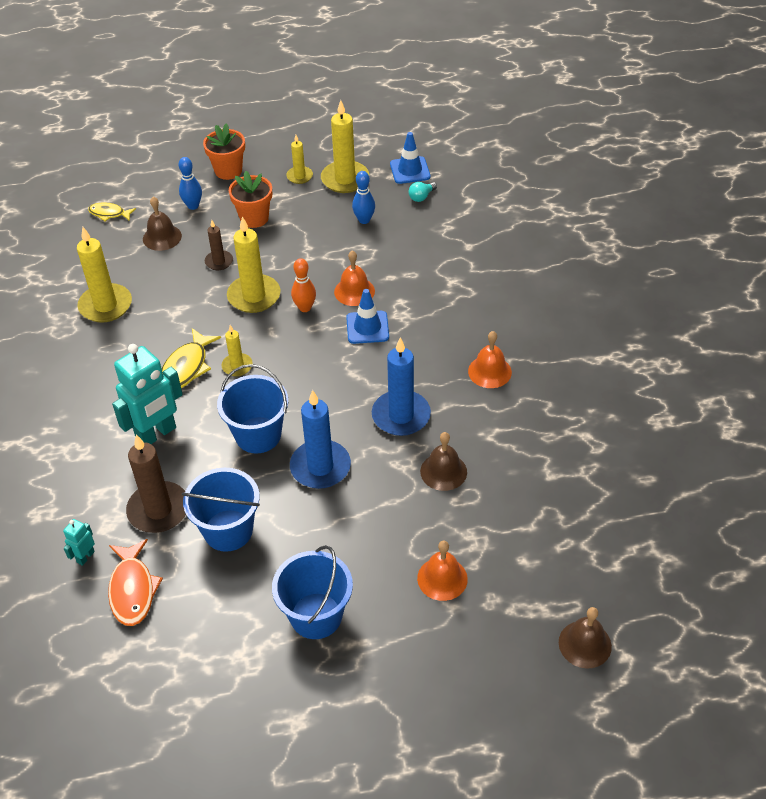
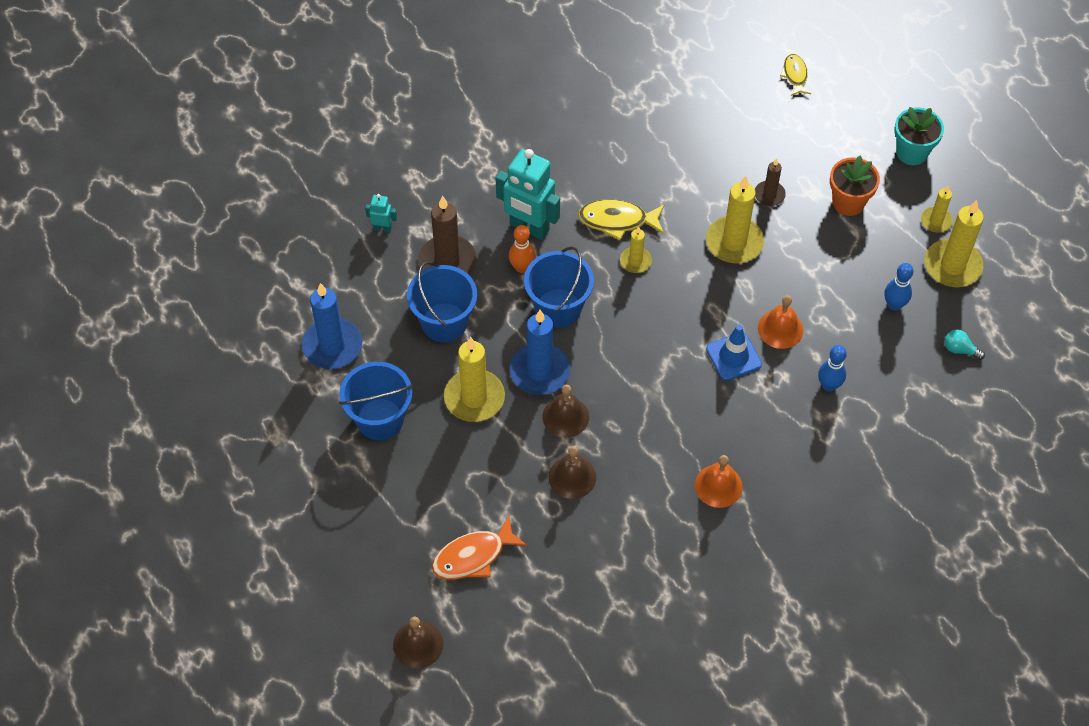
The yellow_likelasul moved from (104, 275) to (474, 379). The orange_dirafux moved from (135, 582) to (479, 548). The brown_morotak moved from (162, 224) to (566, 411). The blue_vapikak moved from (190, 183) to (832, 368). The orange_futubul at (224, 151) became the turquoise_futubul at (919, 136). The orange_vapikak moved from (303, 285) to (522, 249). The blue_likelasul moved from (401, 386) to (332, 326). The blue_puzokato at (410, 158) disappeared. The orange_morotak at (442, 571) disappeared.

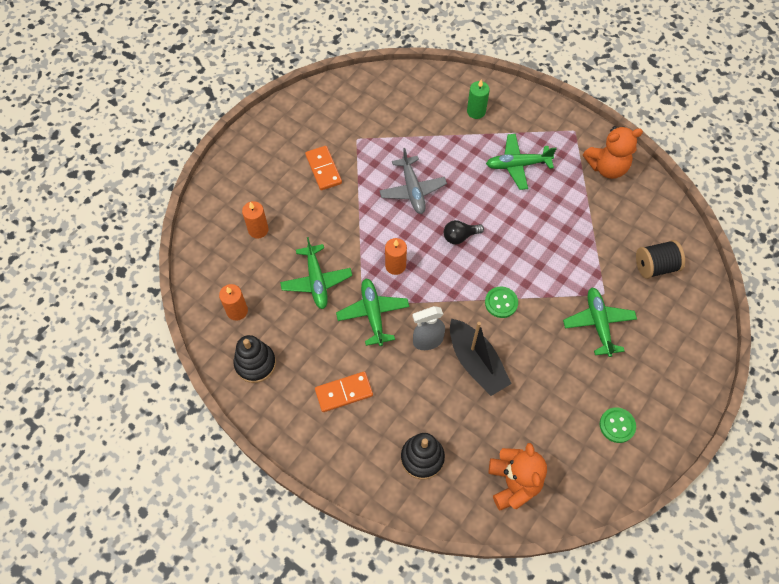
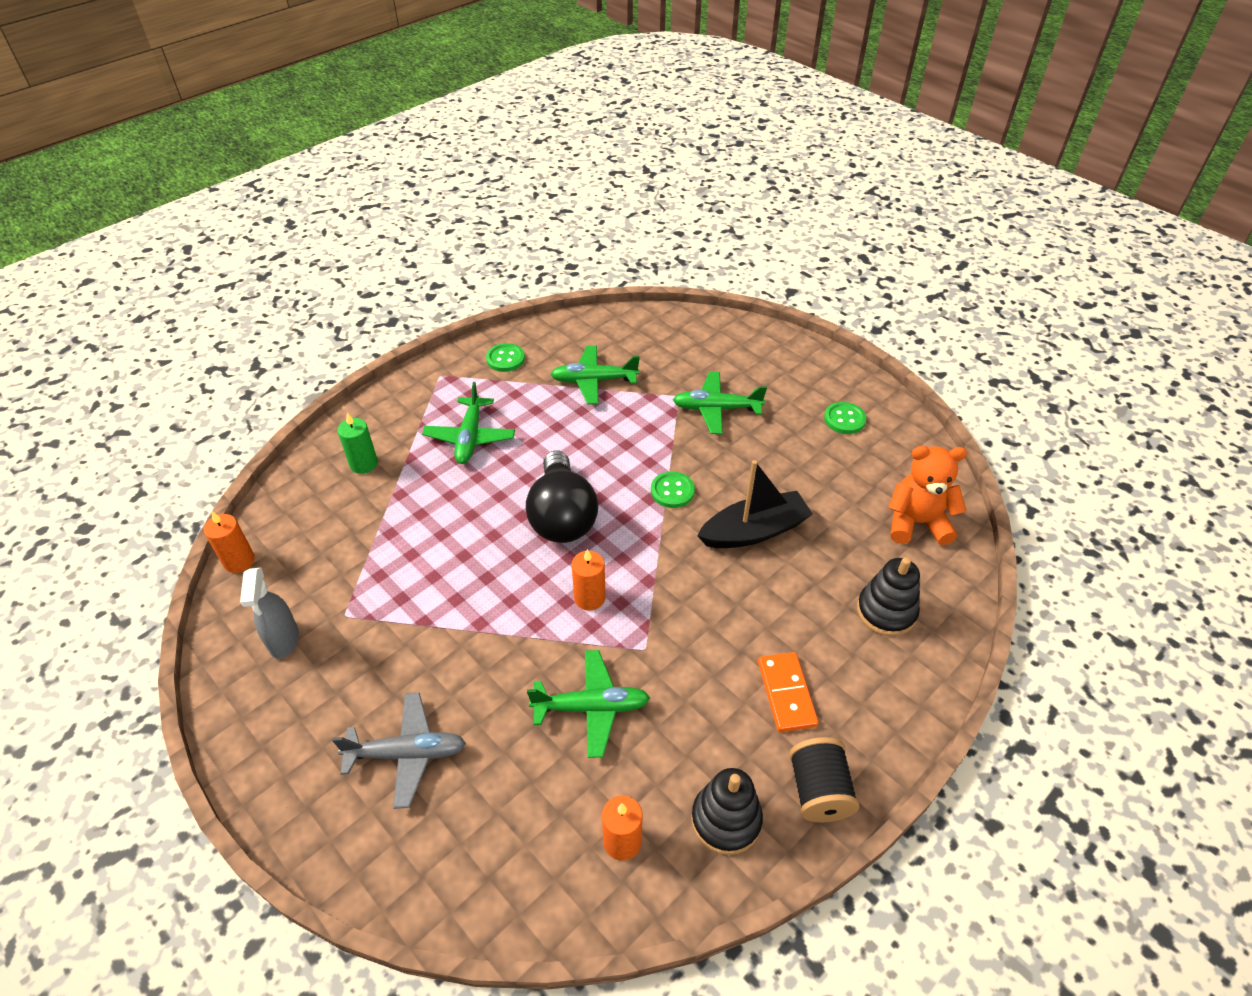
The orange_likelasul moved from (255, 220) to (229, 542). The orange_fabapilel at (323, 168) disappeared. The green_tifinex moved from (372, 312) to (595, 375). The grey_tifinex moved from (413, 181) to (399, 750). The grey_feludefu moved from (428, 328) to (269, 613). The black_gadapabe at (464, 232) changed to 2.06 times the size. The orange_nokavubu at (613, 152) was replaced by the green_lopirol at (505, 357). The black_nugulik moved from (660, 259) to (824, 779).

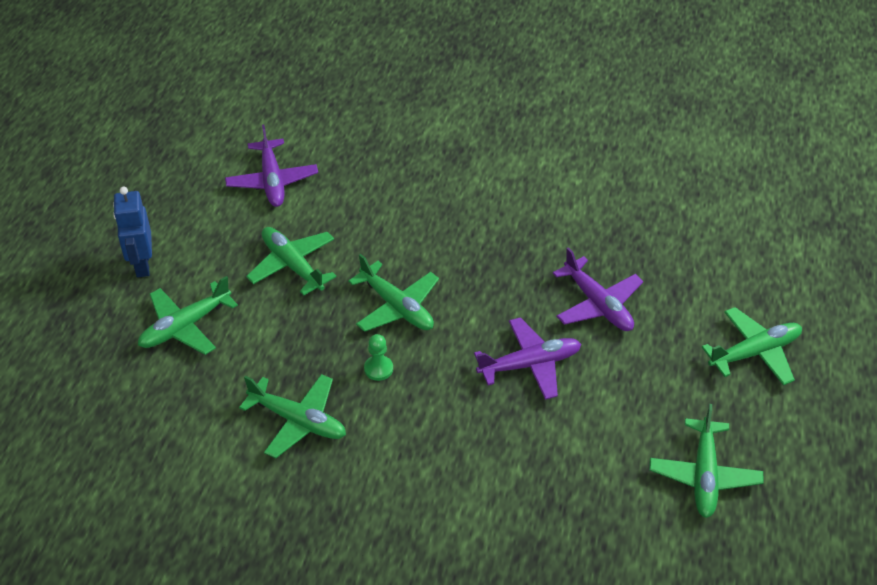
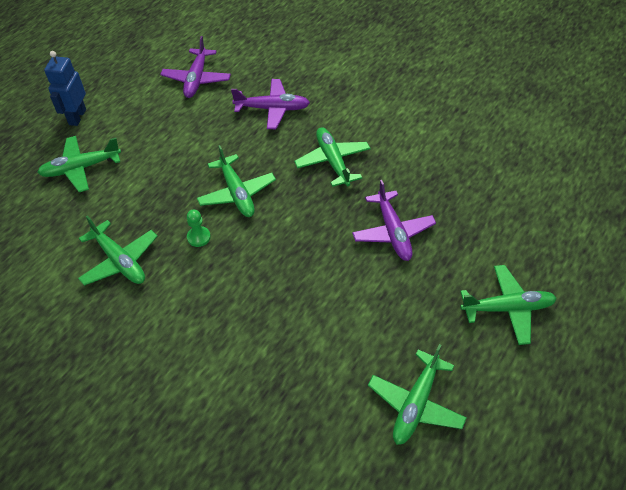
The green_tifinex moved from (291, 261) to (332, 157). The purple_tifinex moved from (527, 358) to (270, 104).

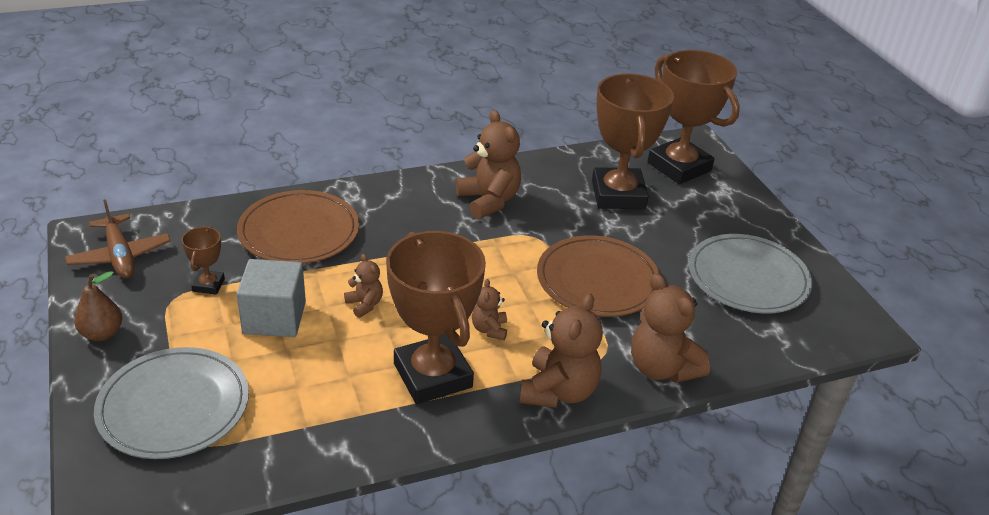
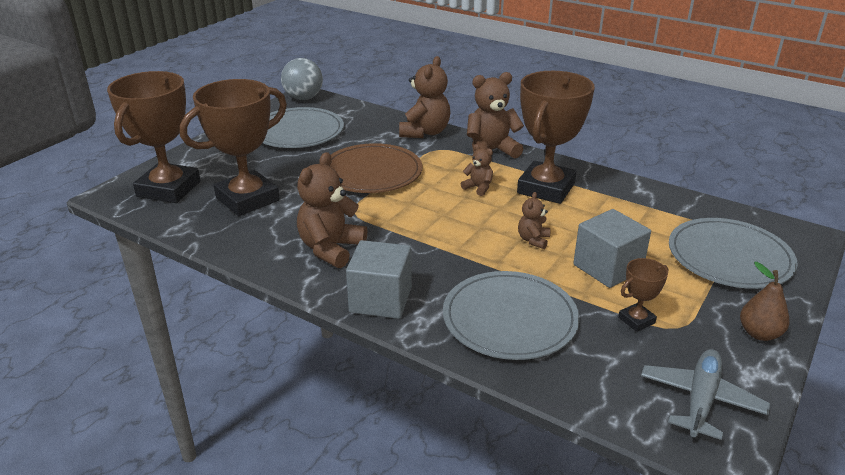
The brown_tifinex at (118, 238) became the grey_tifinex at (705, 394). The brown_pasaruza at (298, 227) became the grey_pasaruza at (511, 315). The brown_nokavubu at (489, 309) turned 105 degrees counterclockwise. The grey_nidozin at (302, 79) appeared. The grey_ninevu at (379, 279) appeared.

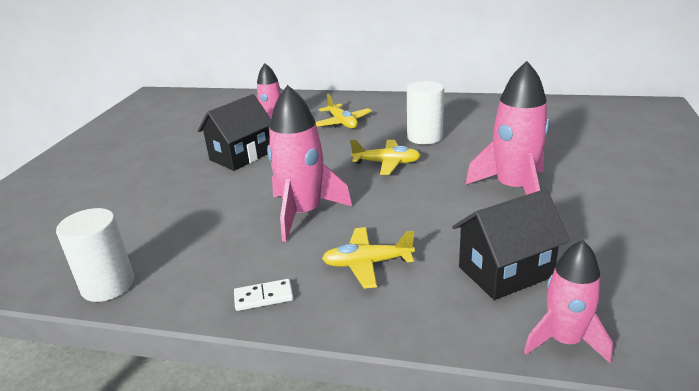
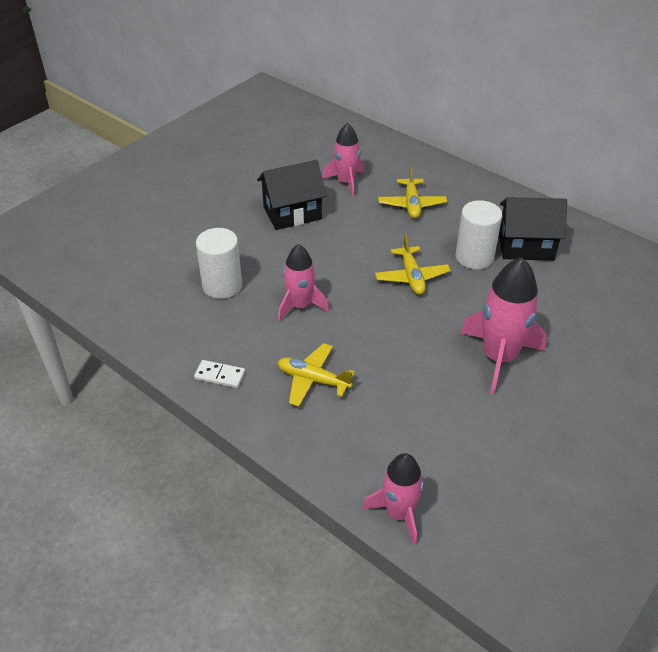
The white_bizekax moved from (95, 255) to (219, 263). The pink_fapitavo at (309, 163) changed to 0.65 times the size. The yellow_tifinex at (385, 157) turned 45 degrees clockwise. The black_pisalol moved from (511, 244) to (533, 229).

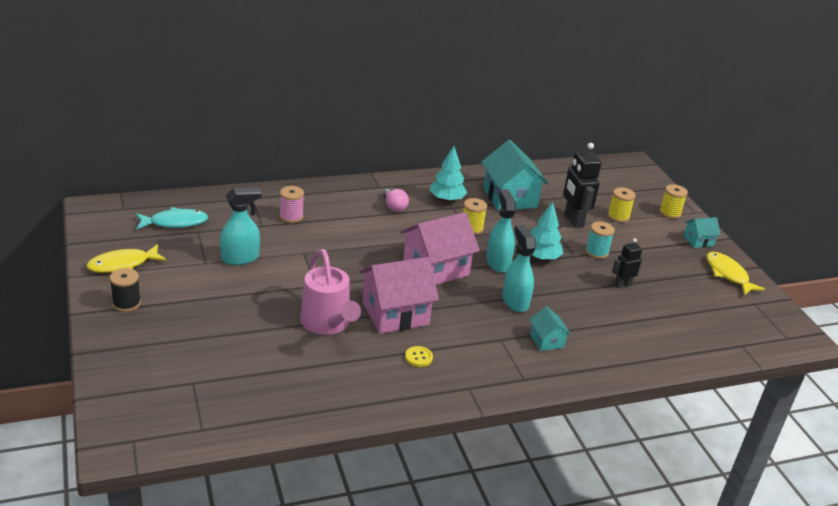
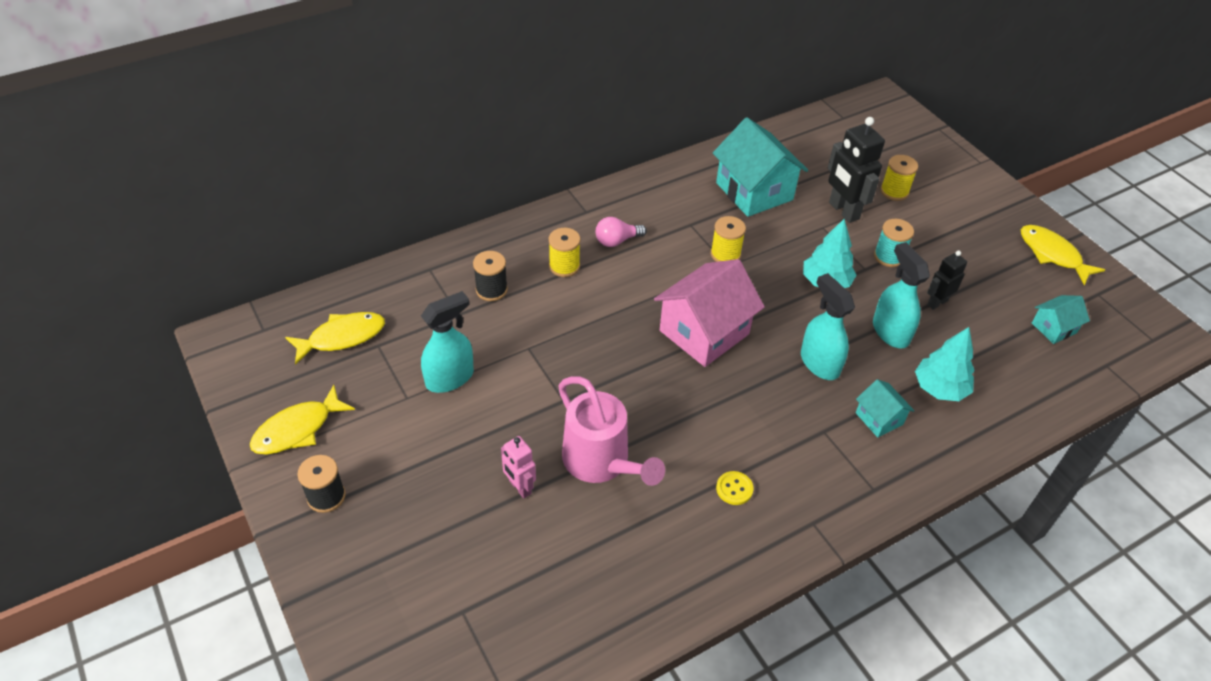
The turquoise_dirafux at (172, 218) became the yellow_dirafux at (335, 338). The pink_nugulik at (292, 204) became the black_nugulik at (490, 276). The pink_pisalol at (399, 295) disappeared. The pink_gadapabe at (396, 200) turned 105 degrees clockwise. The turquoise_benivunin moved from (448, 174) to (944, 364). The turquoise_feludefu moved from (501, 231) to (901, 295). The yellow_nugulik moved from (673, 201) to (564, 252). The turquoise_pisalol moved from (702, 232) to (1061, 319). The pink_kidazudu at (518, 467) appeared.

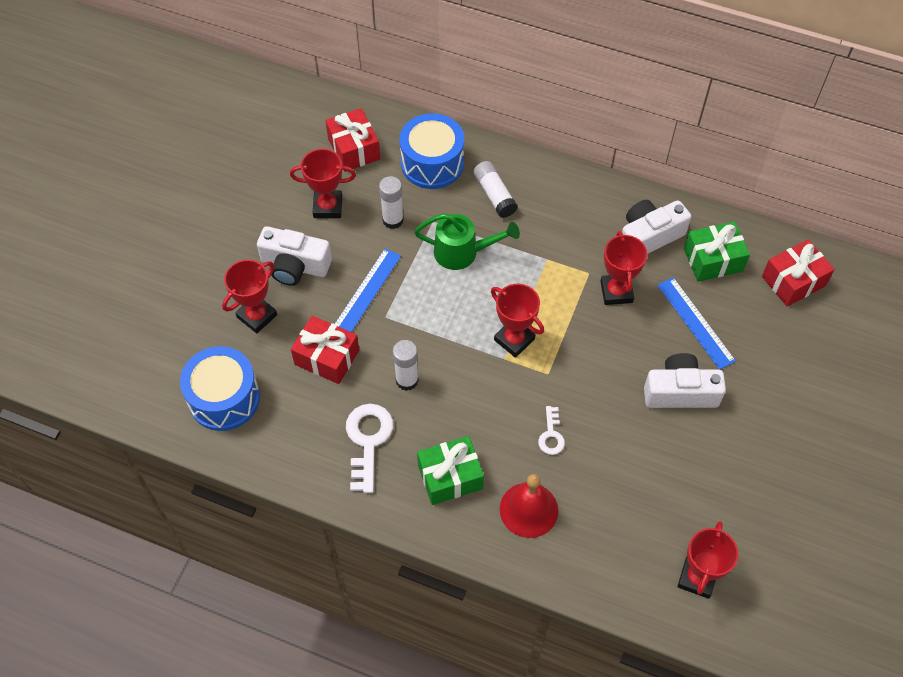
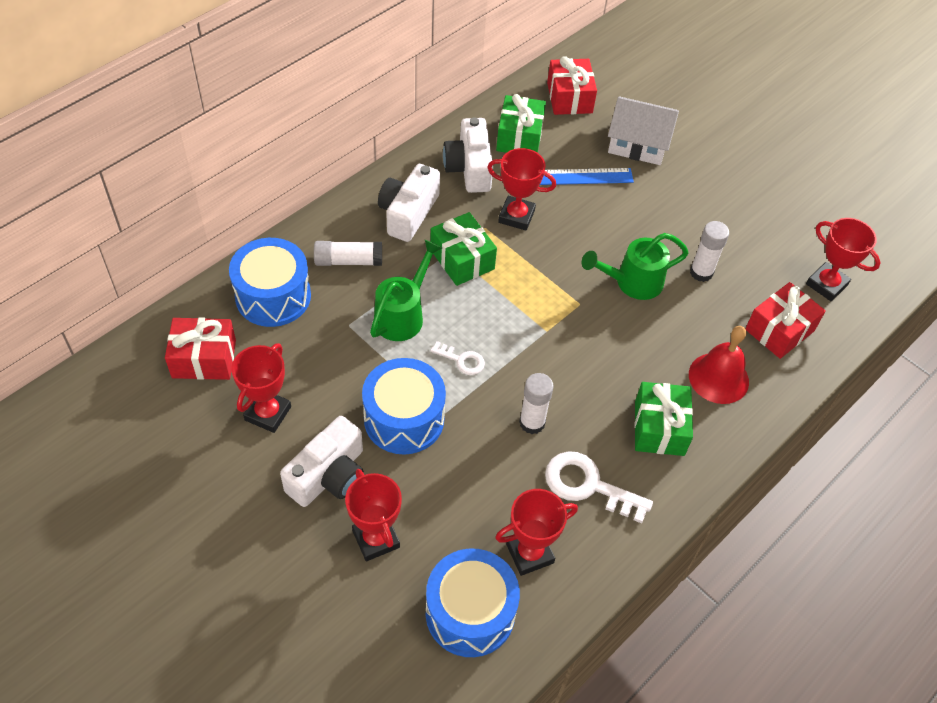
The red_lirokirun moved from (325, 350) to (785, 320). The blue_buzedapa at (368, 290) was replaced by the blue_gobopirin at (404, 406). The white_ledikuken moved from (391, 202) to (709, 251). The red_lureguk moved from (517, 321) to (536, 532). The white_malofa moved from (551, 430) to (457, 358). The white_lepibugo moved from (685, 380) to (409, 203). The green_lirokirun at (463, 249) appeared. The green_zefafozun at (635, 266) appeared. The white_pisalol at (643, 130) appeared.

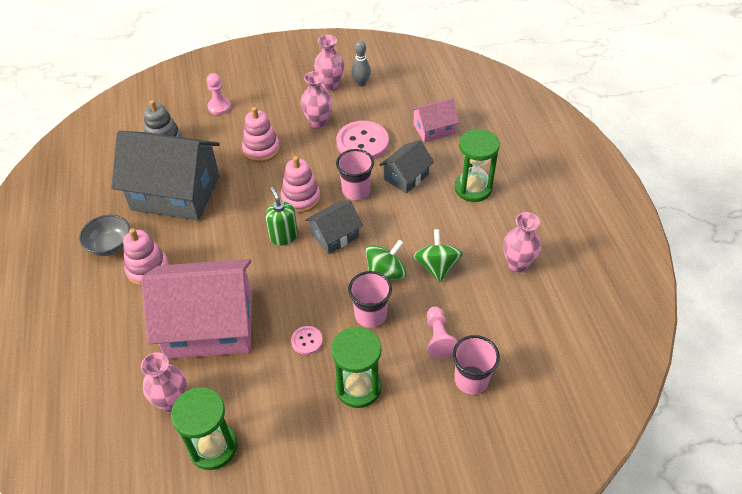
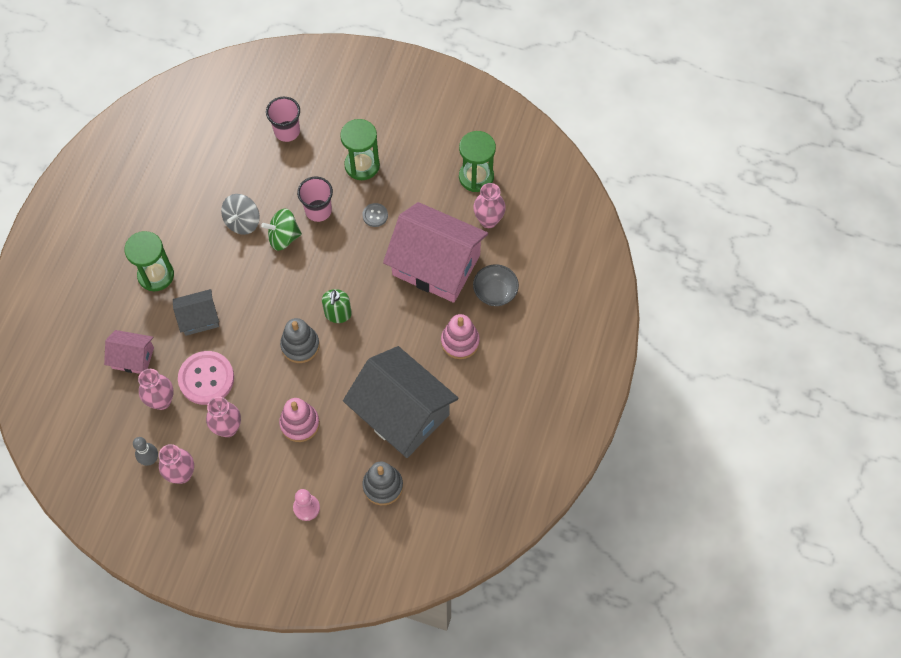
The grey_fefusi moved from (104, 235) to (496, 285). The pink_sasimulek at (301, 184) became the grey_sasimulek at (300, 340). The pink_lopirol at (307, 340) became the grey_lopirol at (375, 215). The grey_pisalol at (334, 227) disappeared. The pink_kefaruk at (355, 174) disappeared. The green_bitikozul at (438, 255) became the grey_bitikozul at (240, 214). The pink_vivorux at (442, 333) disappeared. The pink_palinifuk moved from (522, 242) to (156, 389).

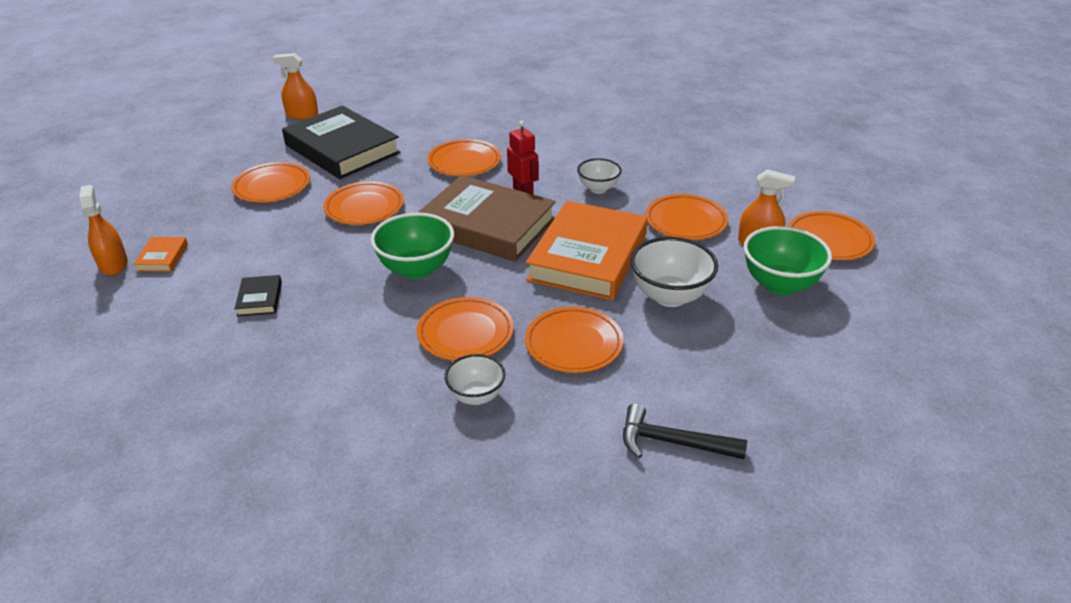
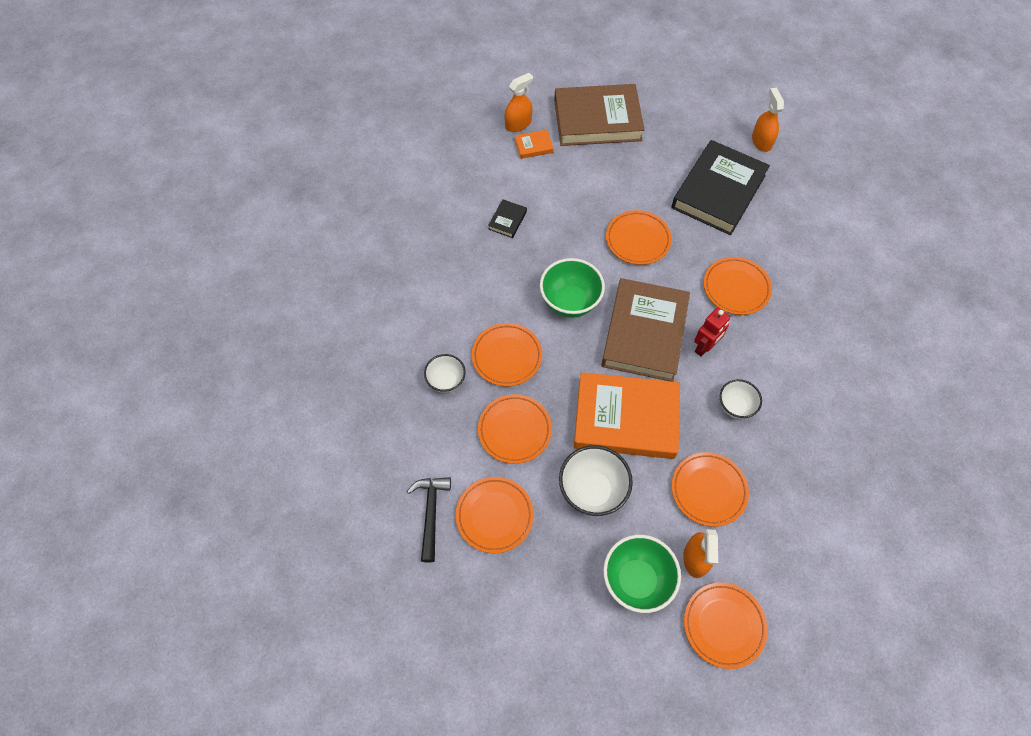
The orange_pasaruza moved from (270, 182) to (495, 515). The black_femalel at (258, 295) turned 45 degrees counterclockwise. The brown_femalel at (599, 115) appeared.

